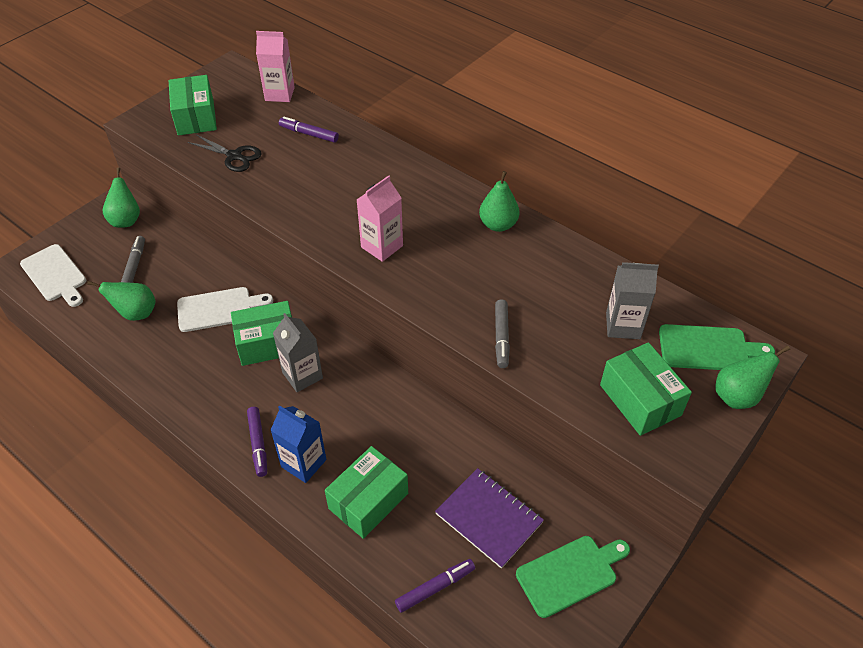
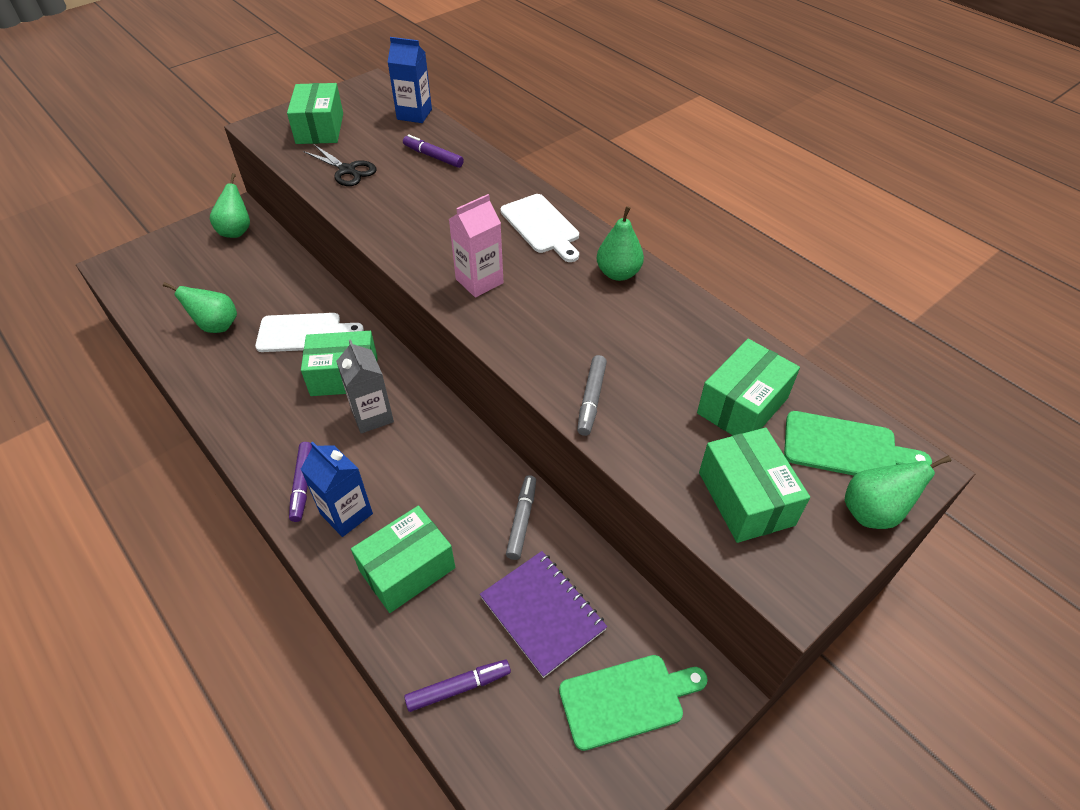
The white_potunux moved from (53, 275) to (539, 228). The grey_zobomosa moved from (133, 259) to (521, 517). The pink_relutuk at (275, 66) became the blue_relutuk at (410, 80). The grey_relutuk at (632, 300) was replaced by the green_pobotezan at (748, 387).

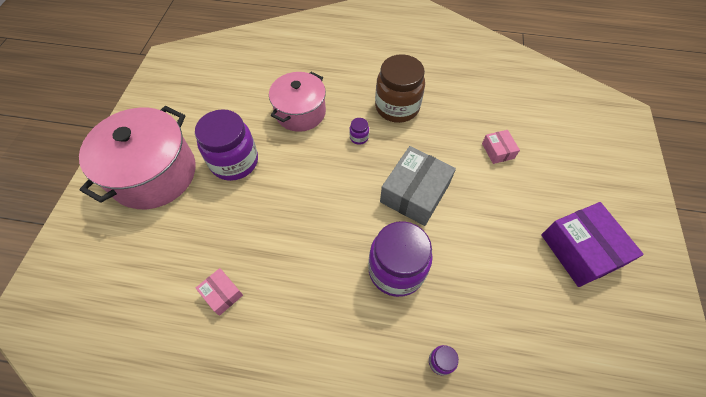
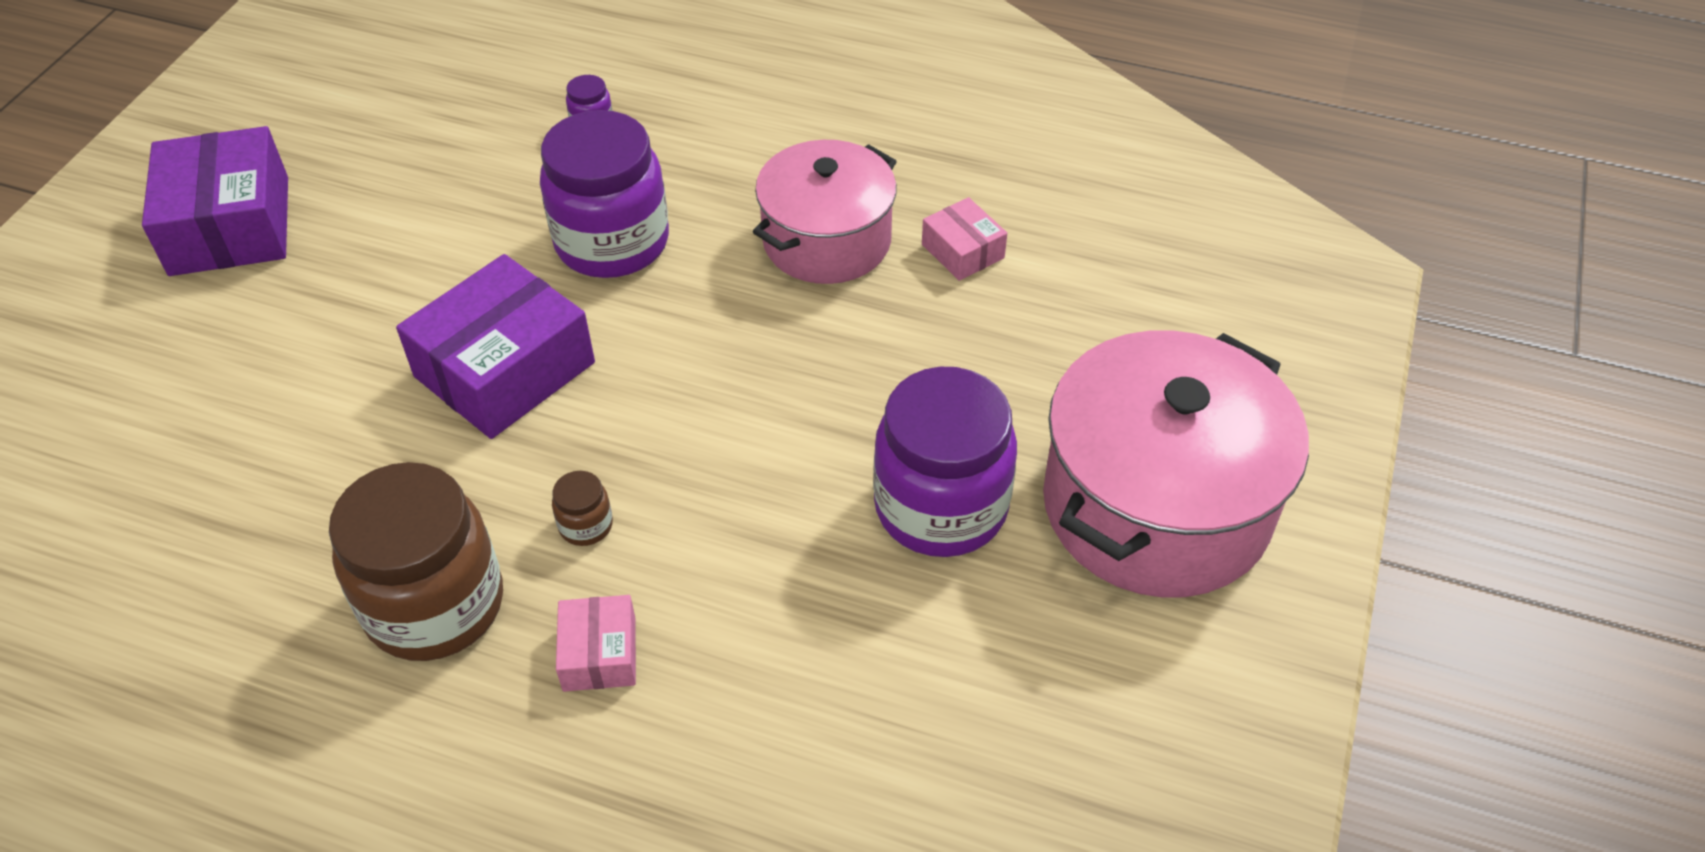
The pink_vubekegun moved from (297, 102) to (825, 212). The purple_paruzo at (359, 131) became the brown_paruzo at (582, 508). The grey_pobotezan at (418, 186) became the purple_pobotezan at (495, 346). The pink_pobotezan moved from (501, 147) to (596, 643).

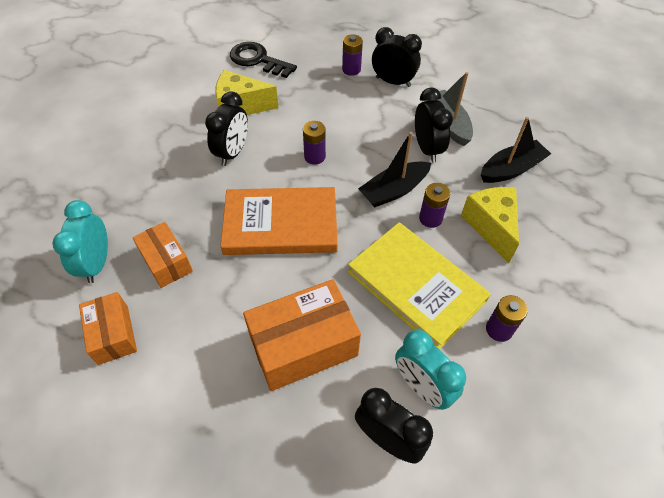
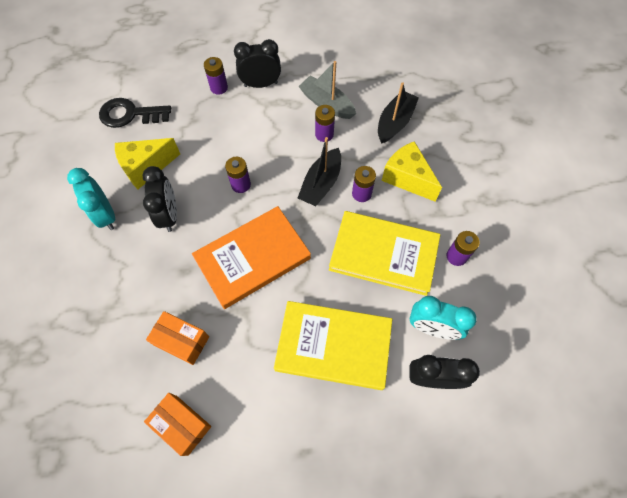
The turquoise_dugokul moved from (80, 241) to (91, 199). The orange_pobotezan at (302, 335) was replaced by the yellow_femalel at (333, 345). The black_dugokul at (434, 125) was replaced by the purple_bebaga at (325, 123).

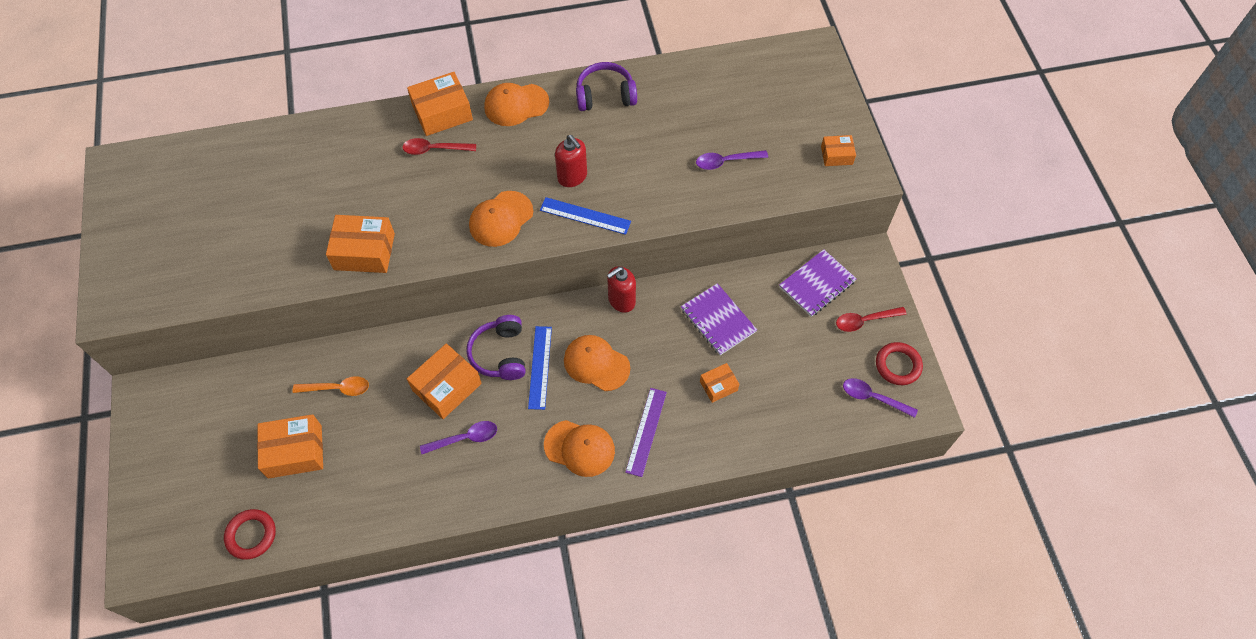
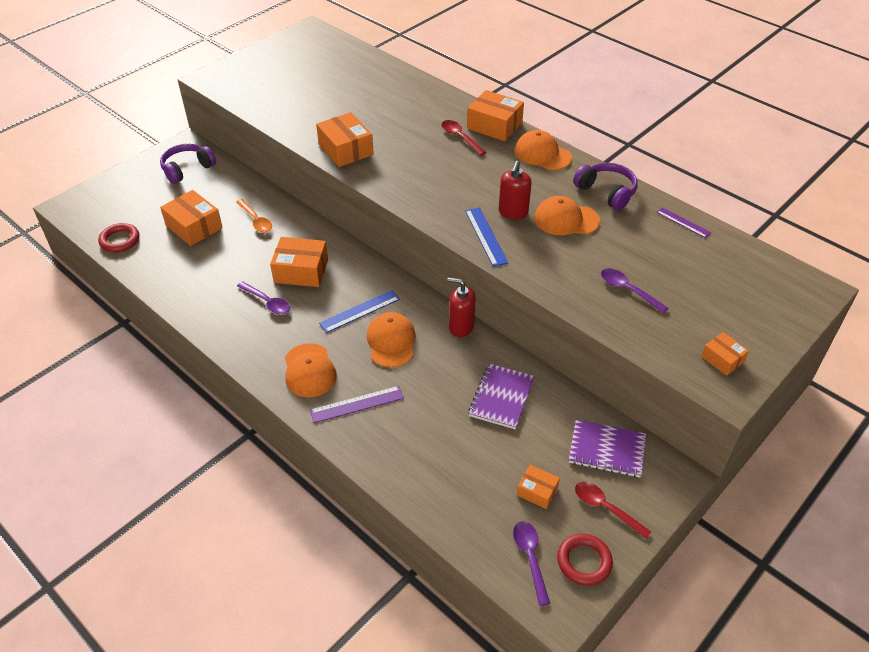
The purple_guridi moved from (496, 347) to (188, 164). The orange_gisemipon moved from (501, 219) to (567, 215). The orange_pobotezan moved from (719, 383) to (538, 487). The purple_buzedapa at (684, 222) appeared.

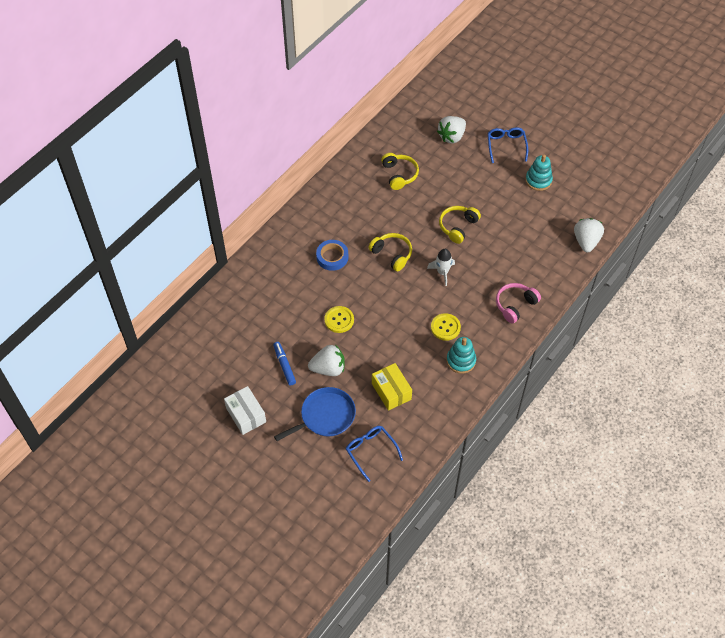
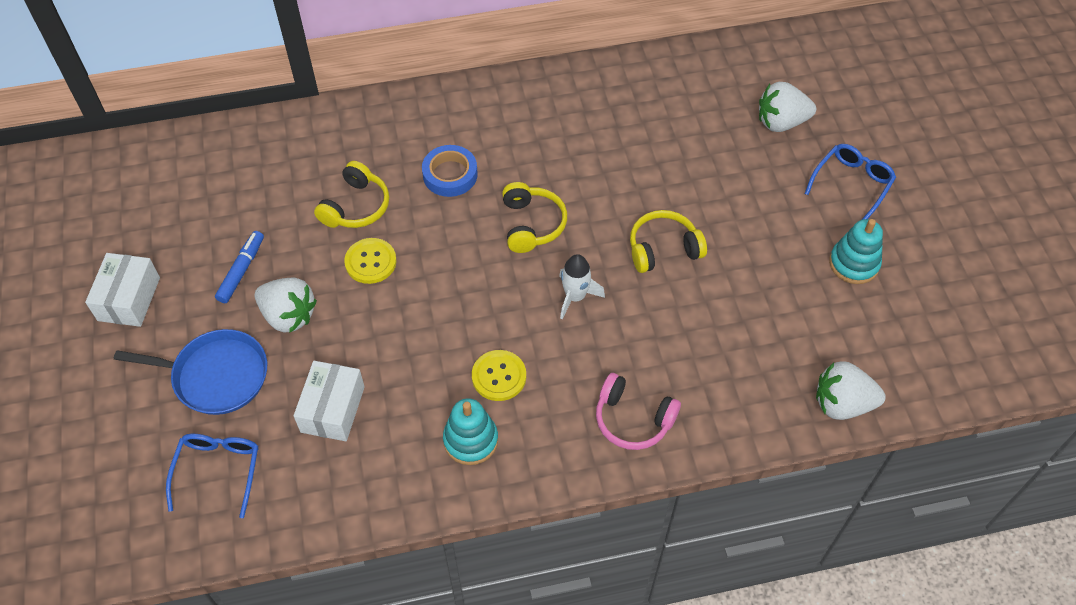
The yellow_pobotezan at (392, 387) became the white_pobotezan at (329, 401). The yellow_guridi moved from (400, 171) to (351, 194). The pink_guridi at (518, 303) turned 150 degrees counterclockwise. The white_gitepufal at (589, 235) turned 135 degrees counterclockwise.

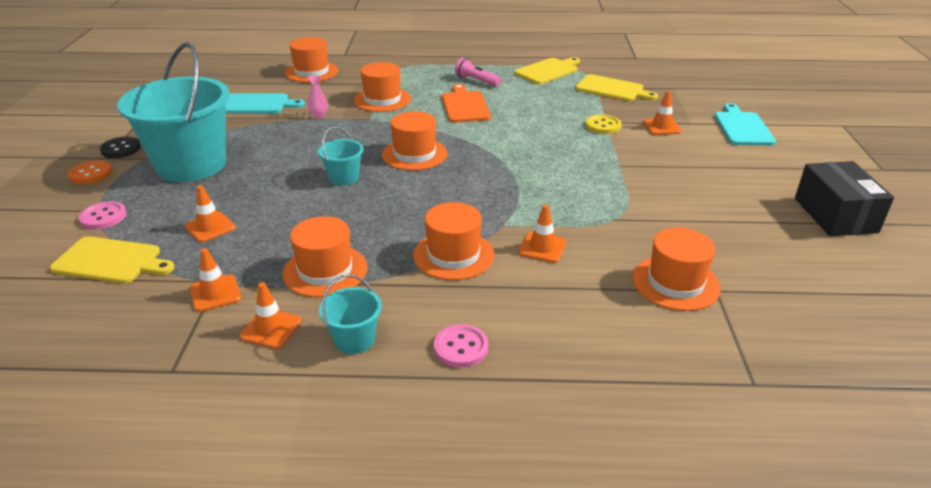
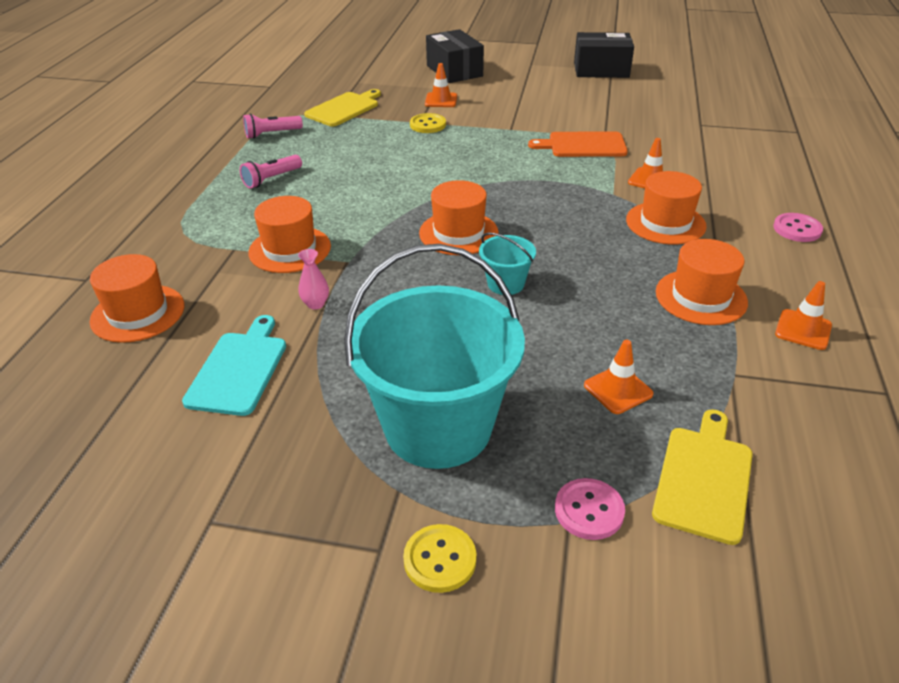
The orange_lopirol at (90, 172) became the yellow_lopirol at (439, 558). The black_lopirol at (120, 147) disappeared. The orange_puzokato at (215, 280) disappeared. The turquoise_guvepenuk at (350, 314) disappeared. The orange_potunux moved from (466, 103) to (578, 144). The yellow_potunux at (547, 70) was replaced by the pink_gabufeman at (273, 126). The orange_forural at (676, 269) disappeared. The turquoise_potunux at (745, 124) was replaced by the black_pobotezan at (455, 56).

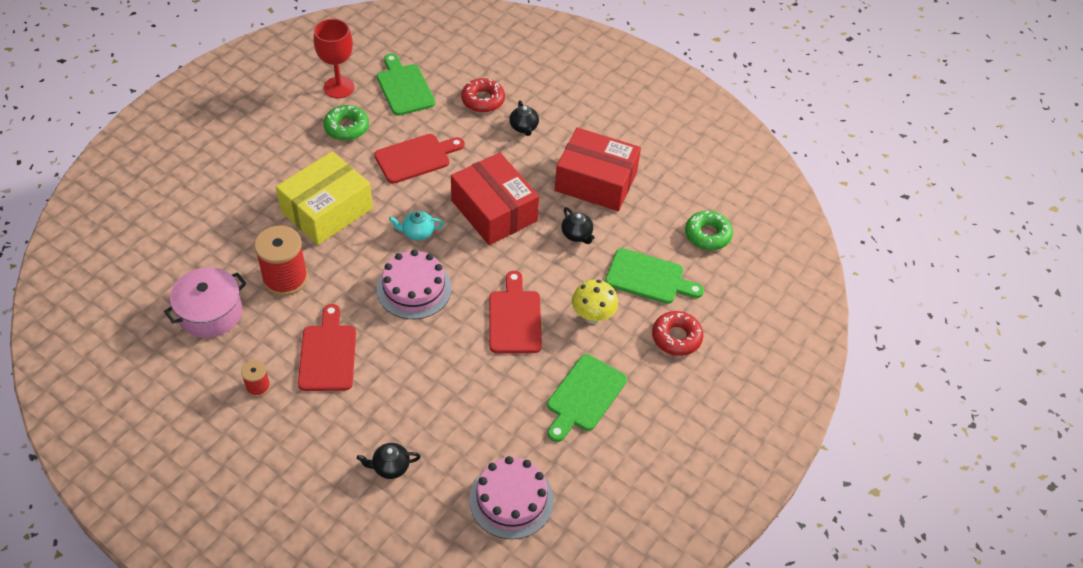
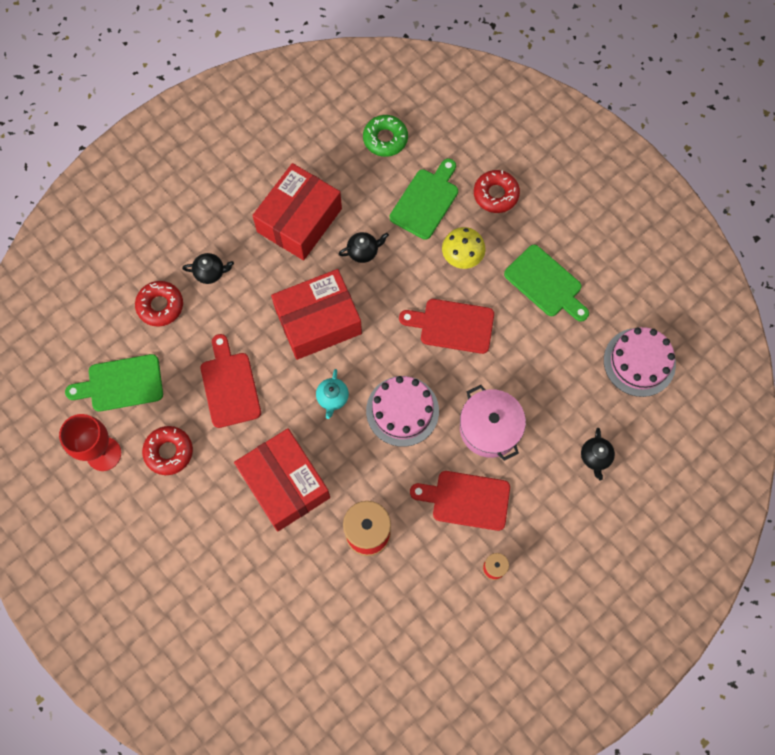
The pink_vubekegun moved from (205, 302) to (493, 423). The yellow_pobotezan at (324, 198) became the red_pobotezan at (282, 479). The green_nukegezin at (346, 123) became the red_nukegezin at (167, 450).

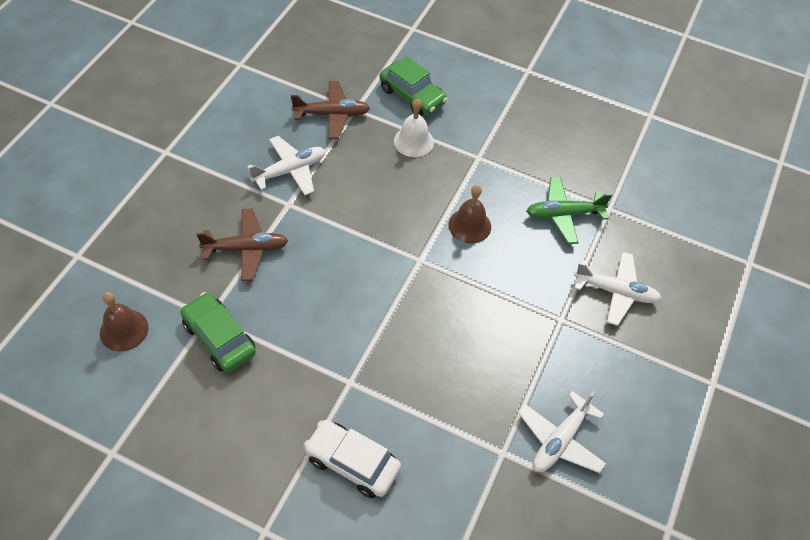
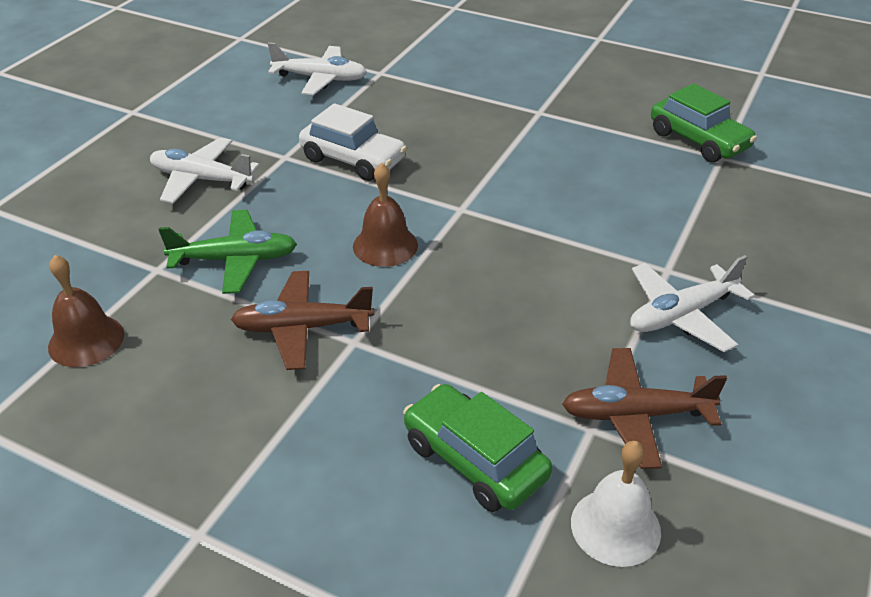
The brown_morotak moved from (124, 322) to (86, 311). The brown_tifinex moved from (242, 244) to (302, 320). The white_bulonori moved from (352, 459) to (353, 142). The white_morotak moved from (414, 127) to (616, 504). The white_tifinex at (562, 432) turned 60 degrees clockwise.

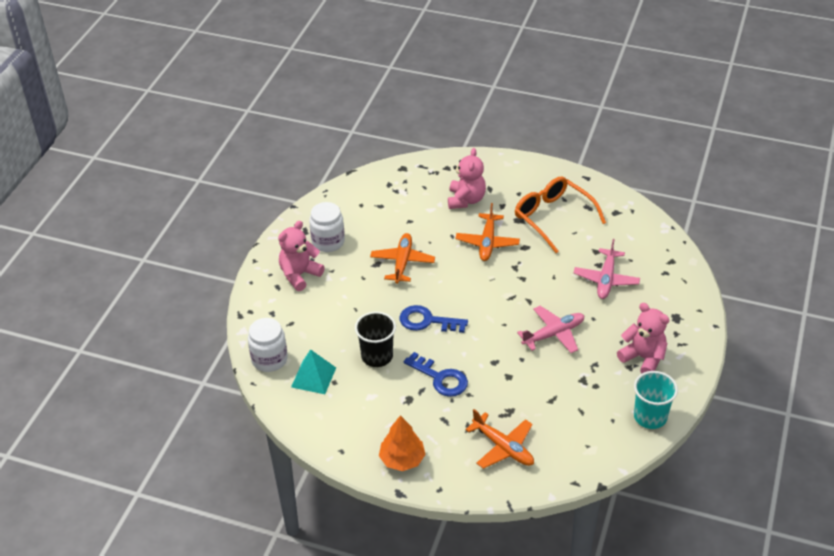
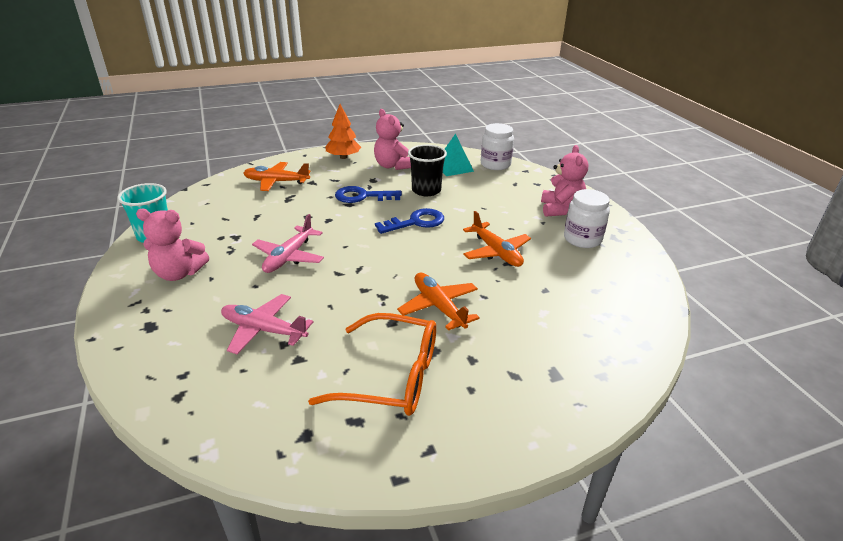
The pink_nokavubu moved from (467, 178) to (392, 139). The pink_tifinex at (607, 269) turned 45 degrees counterclockwise.

